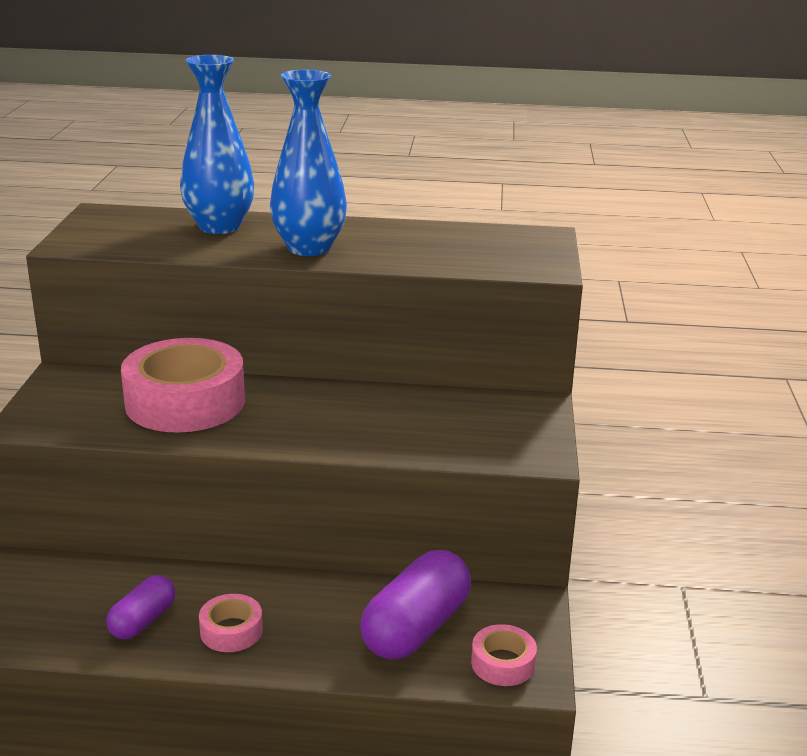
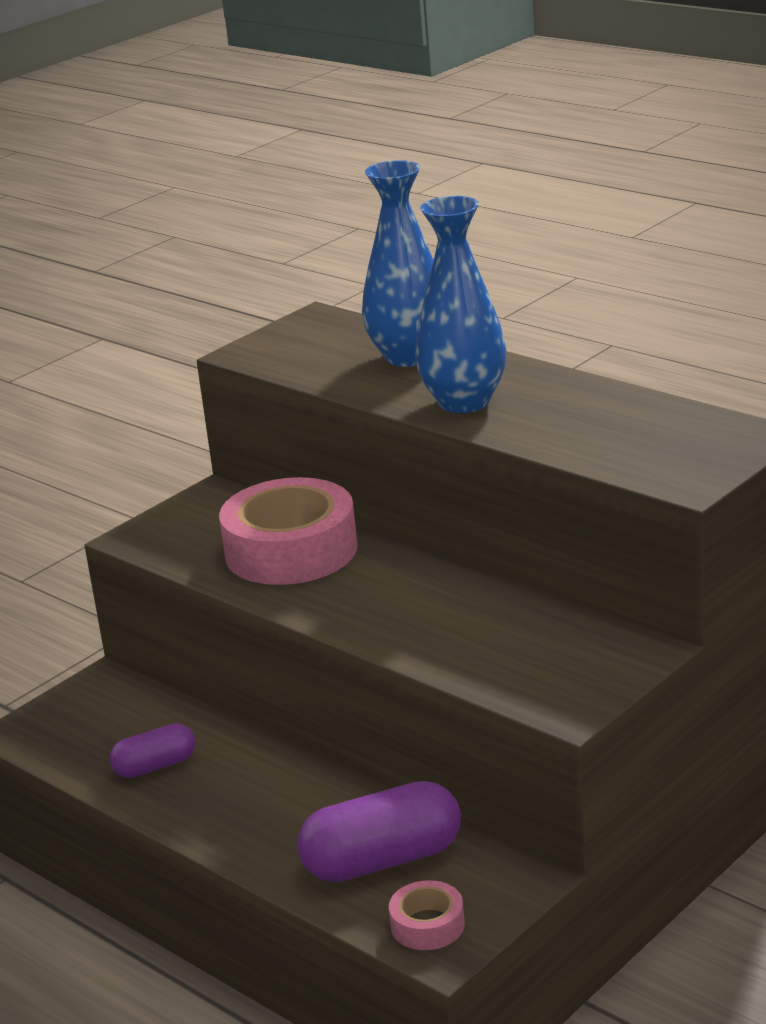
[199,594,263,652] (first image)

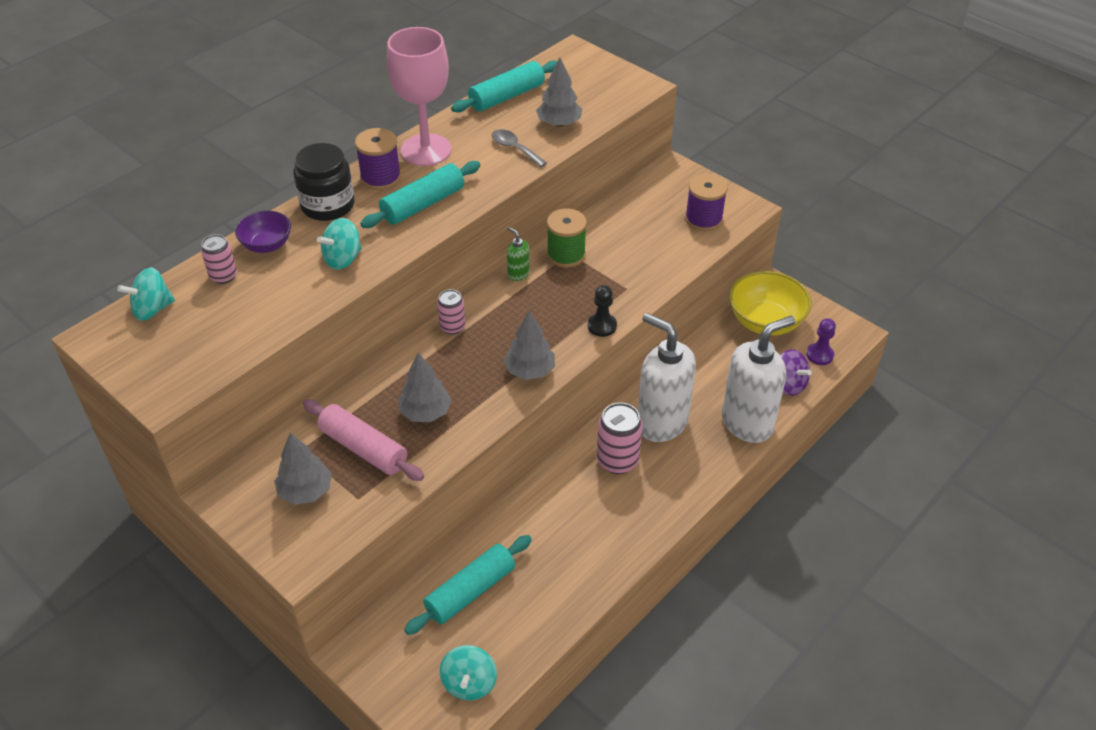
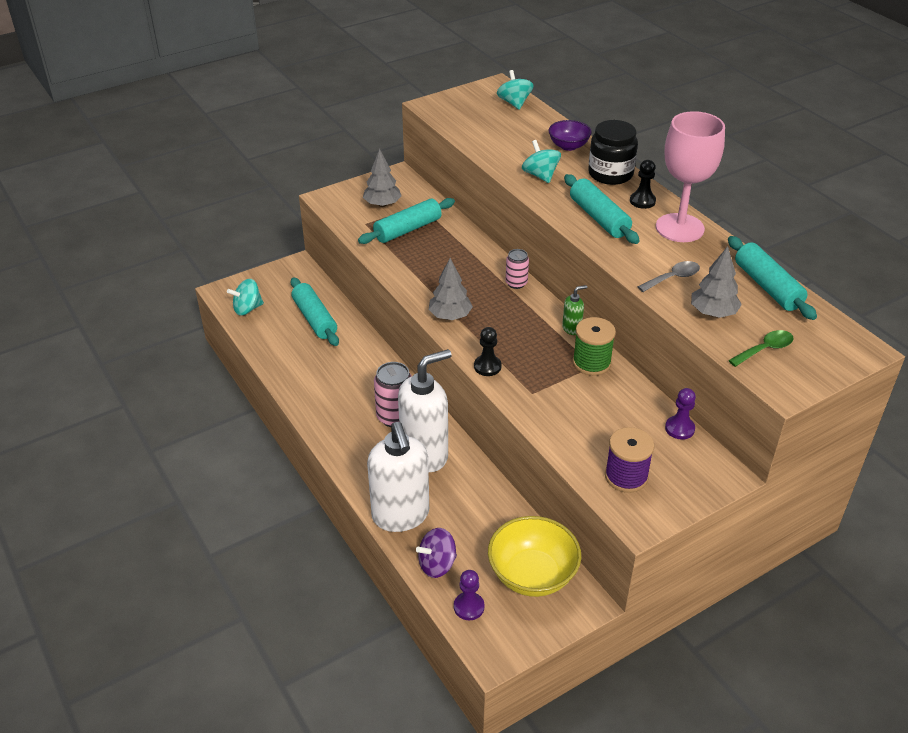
[227,279,264,315]
[358,198,455,244]
[630,160,656,209]
[665,388,696,440]
[728,330,794,367]
[201,234,237,284] (first image)
[398,353,452,422] (first image)

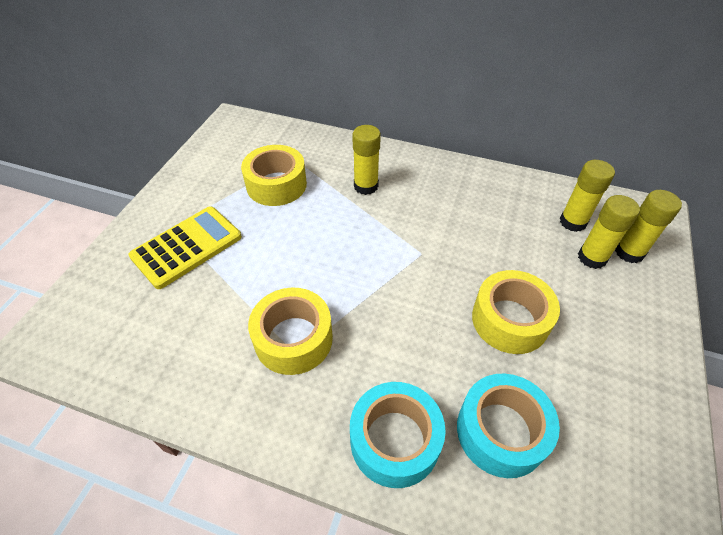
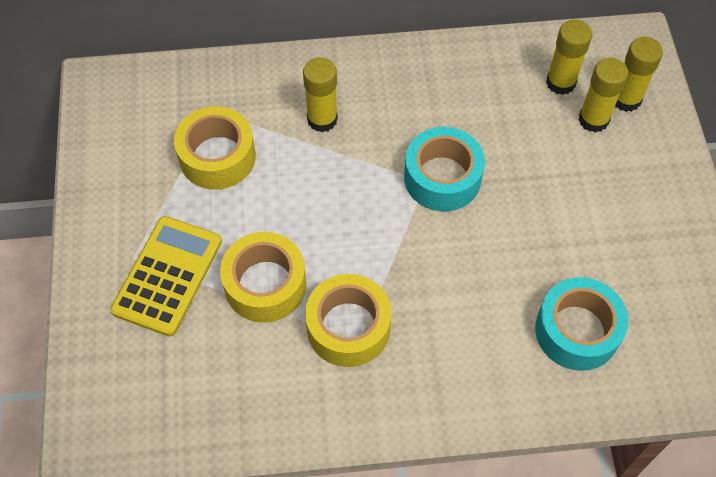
[220,232,306,323]
[404,127,485,211]

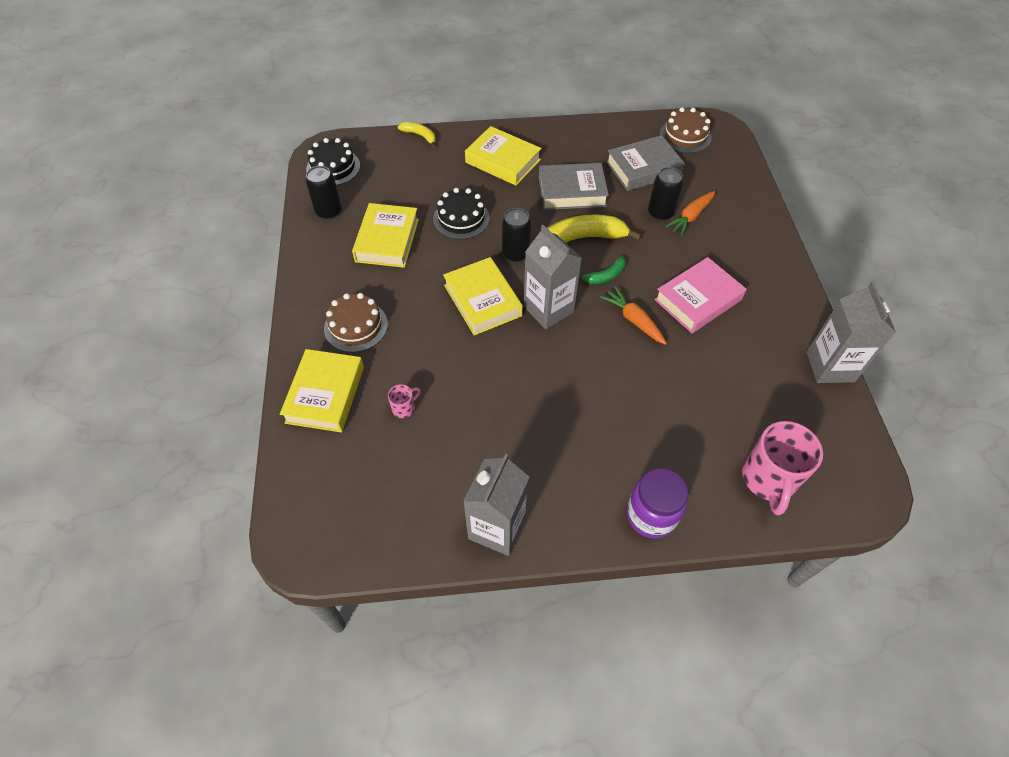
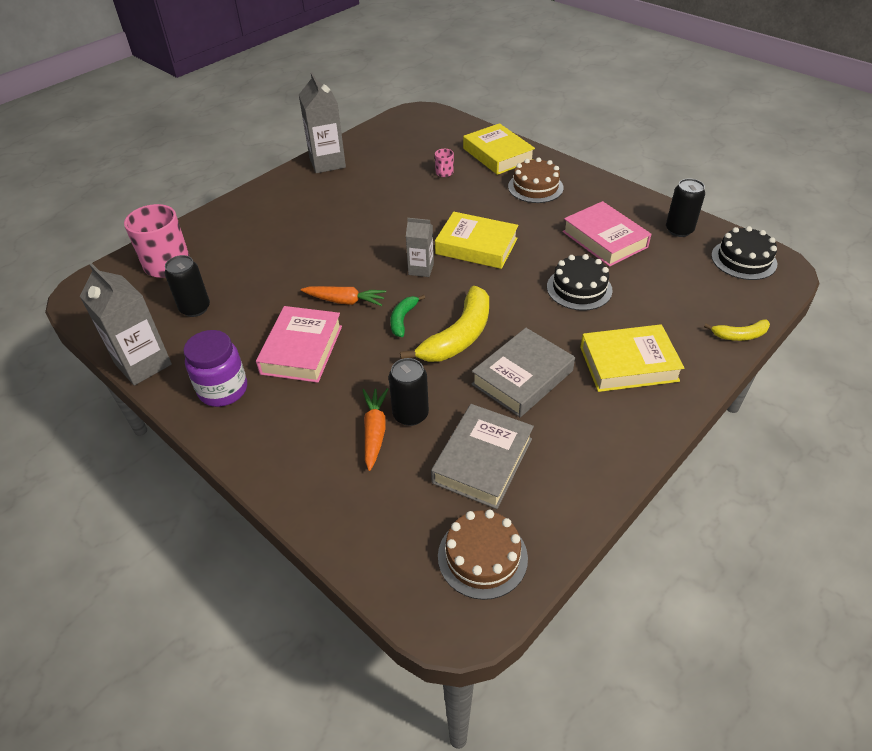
[165,255,210,317]
[183,330,247,407]
[406,218,434,277]
[562,201,651,267]

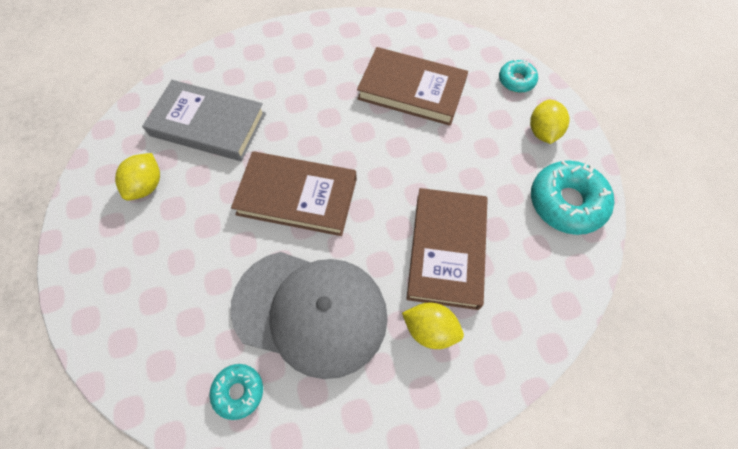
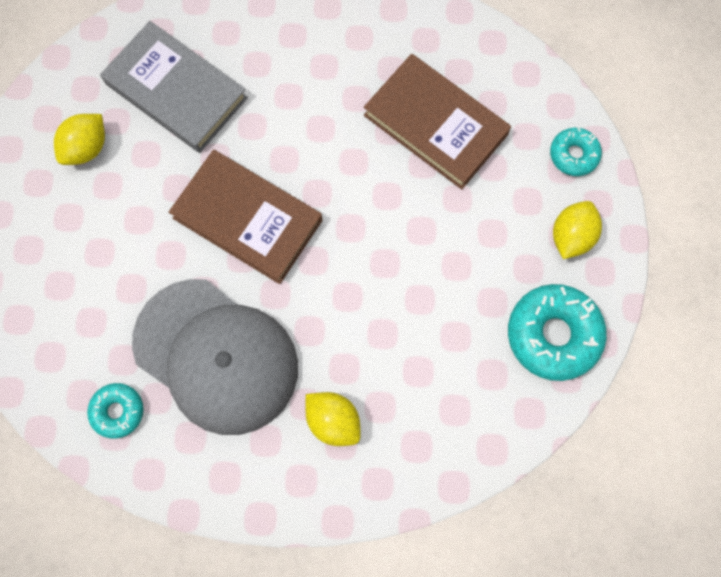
[406,188,488,310] (first image)

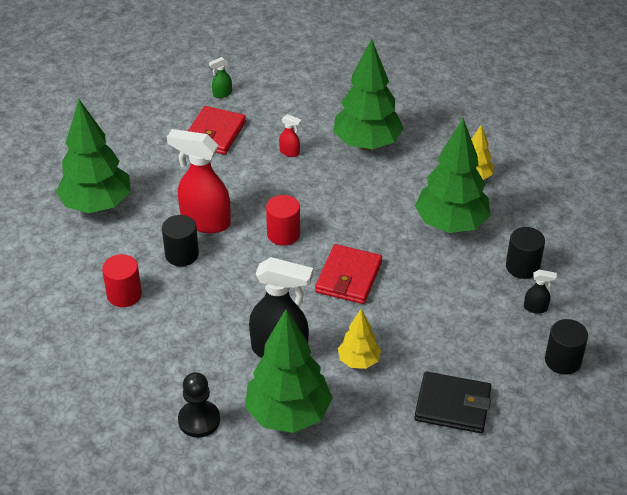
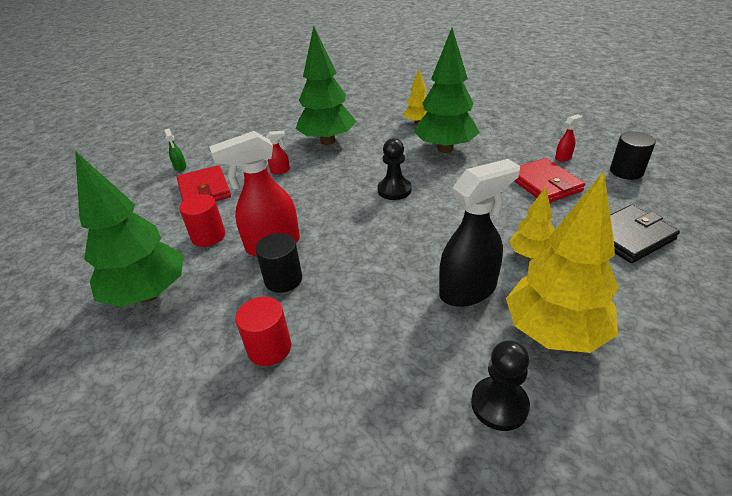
[164,129,186,171]
[179,194,225,247]
[377,138,412,200]
[506,172,619,353]
[514,158,585,203]
[555,114,582,162]
[506,227,545,279] (first image)

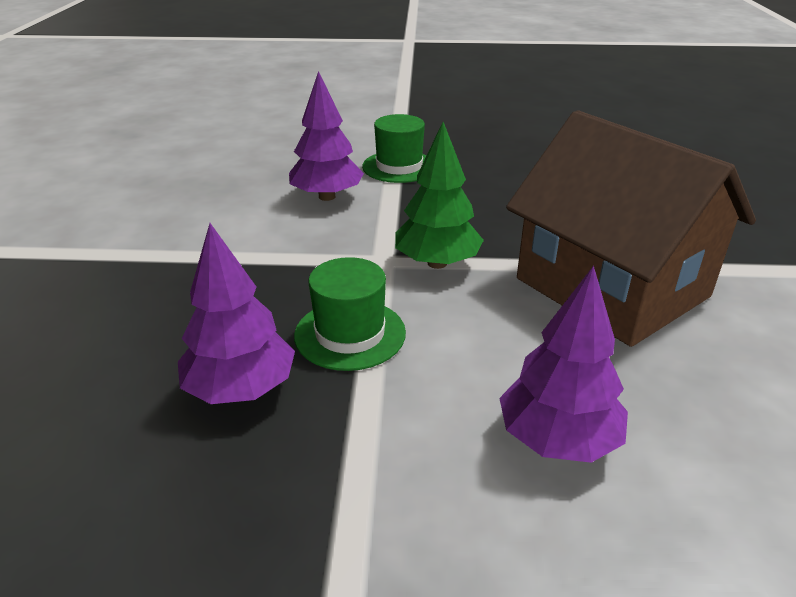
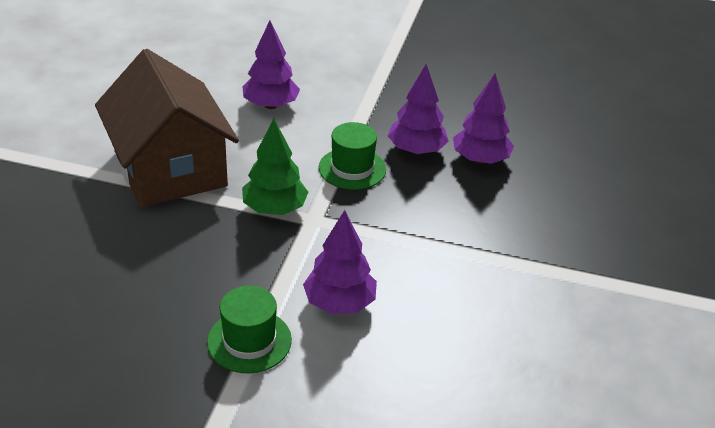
[453,73,514,164]

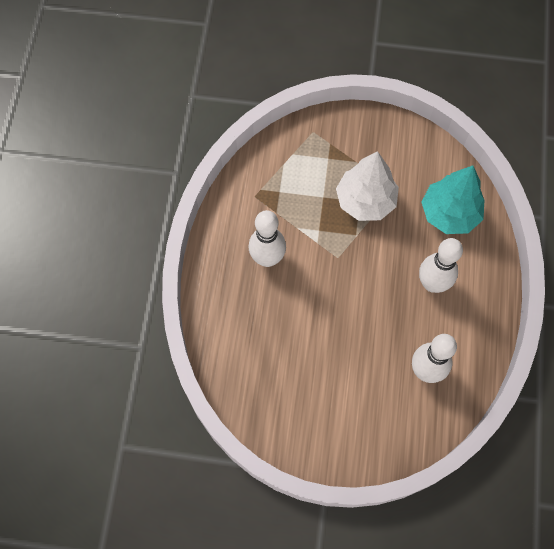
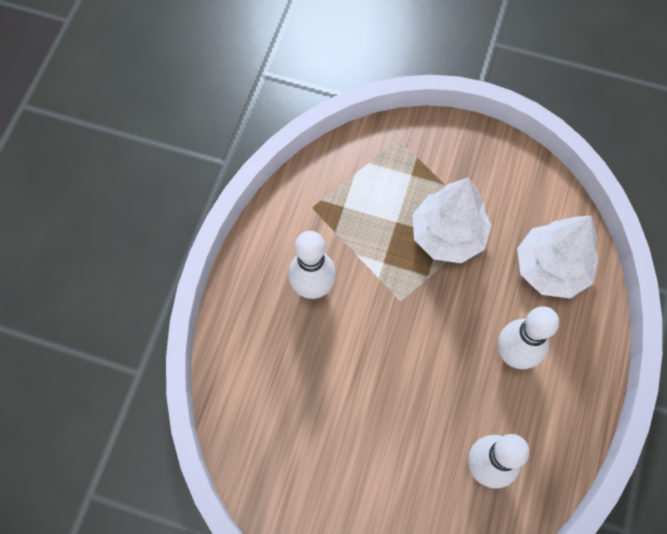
[517,216,598,298]

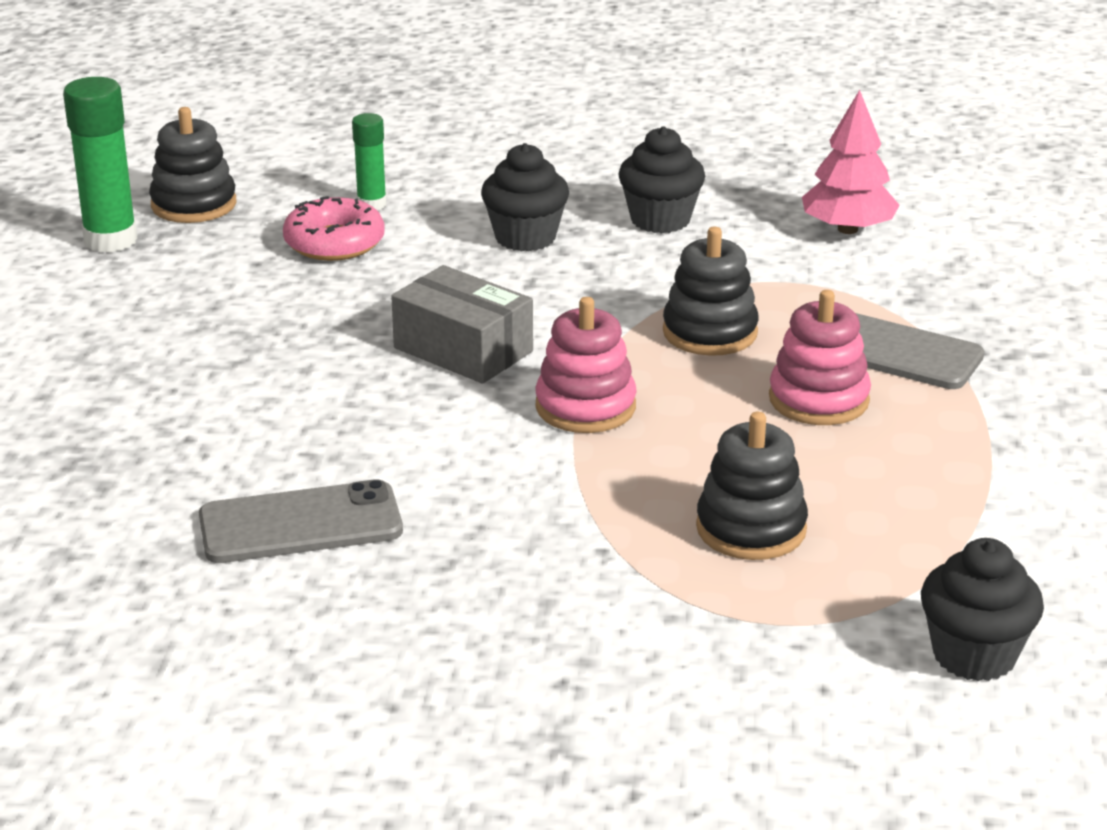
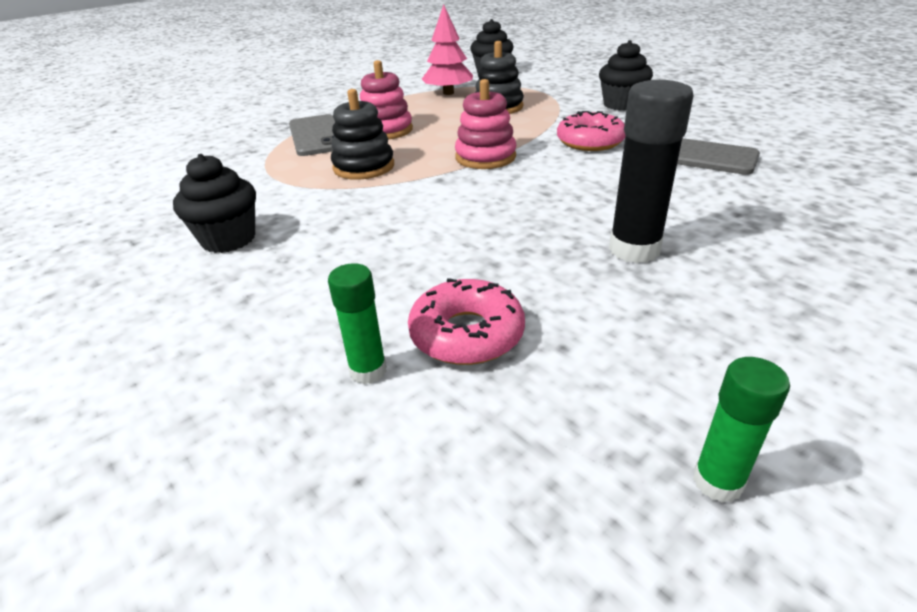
[422,5,473,95]
[557,111,625,151]
[599,40,653,110]
[609,80,693,263]
[693,357,790,503]
[149,107,236,223] (first image)
[391,265,533,384] (first image)

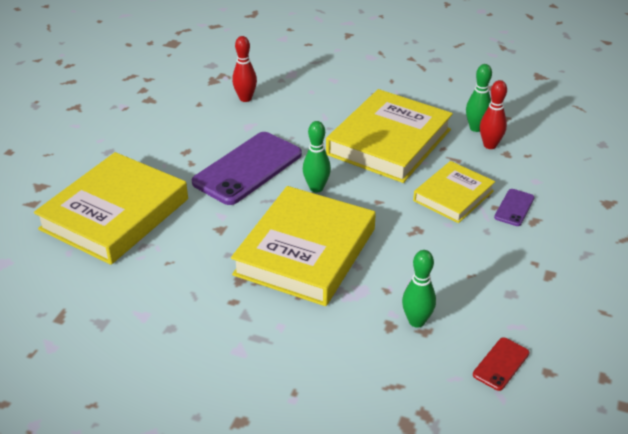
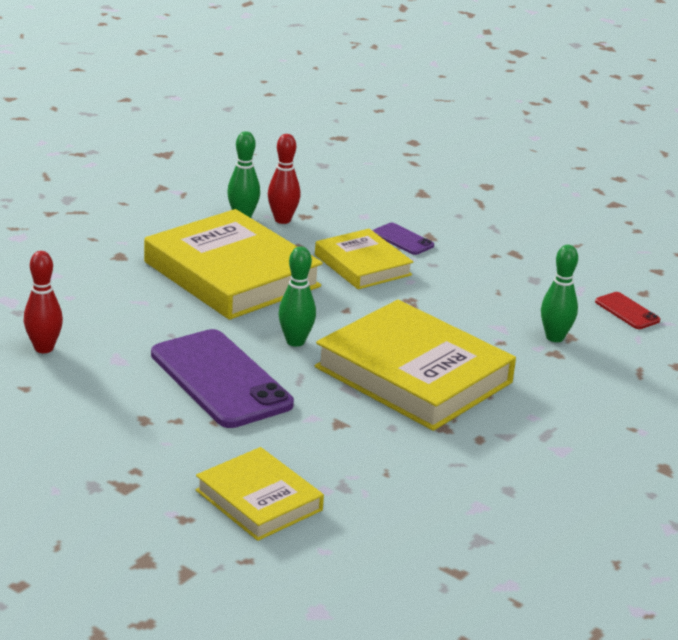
[196,447,324,541]

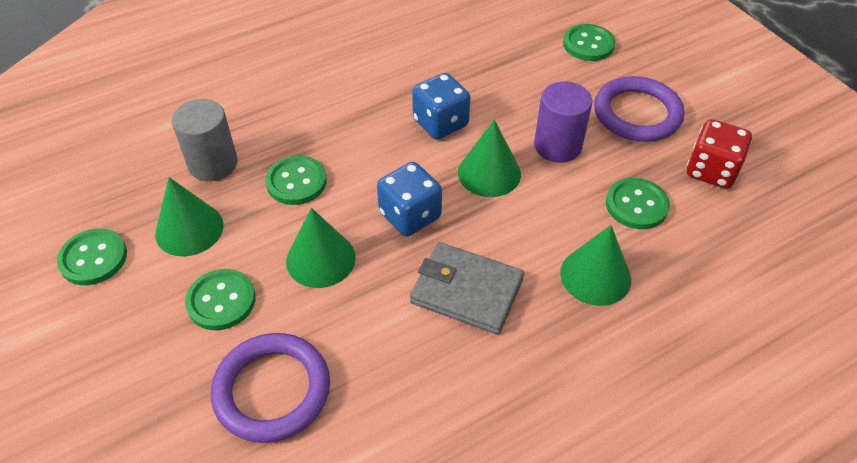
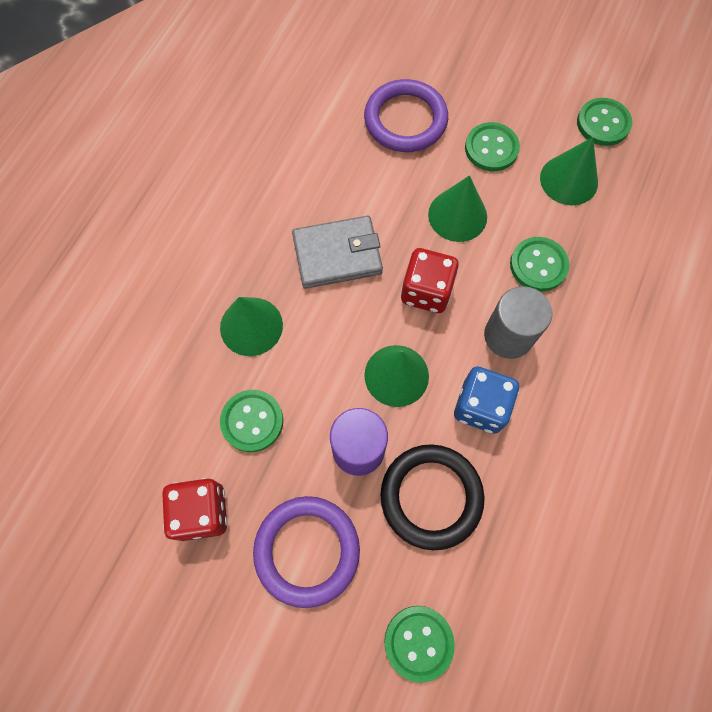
[380,444,485,550]
[401,248,459,313]
[484,286,552,359]

